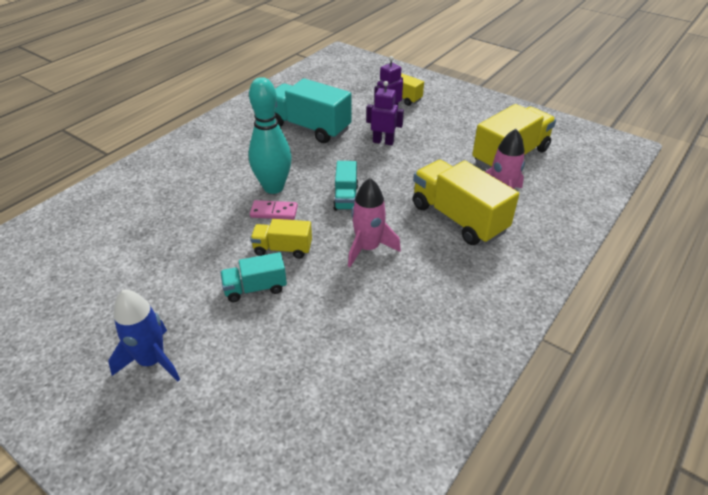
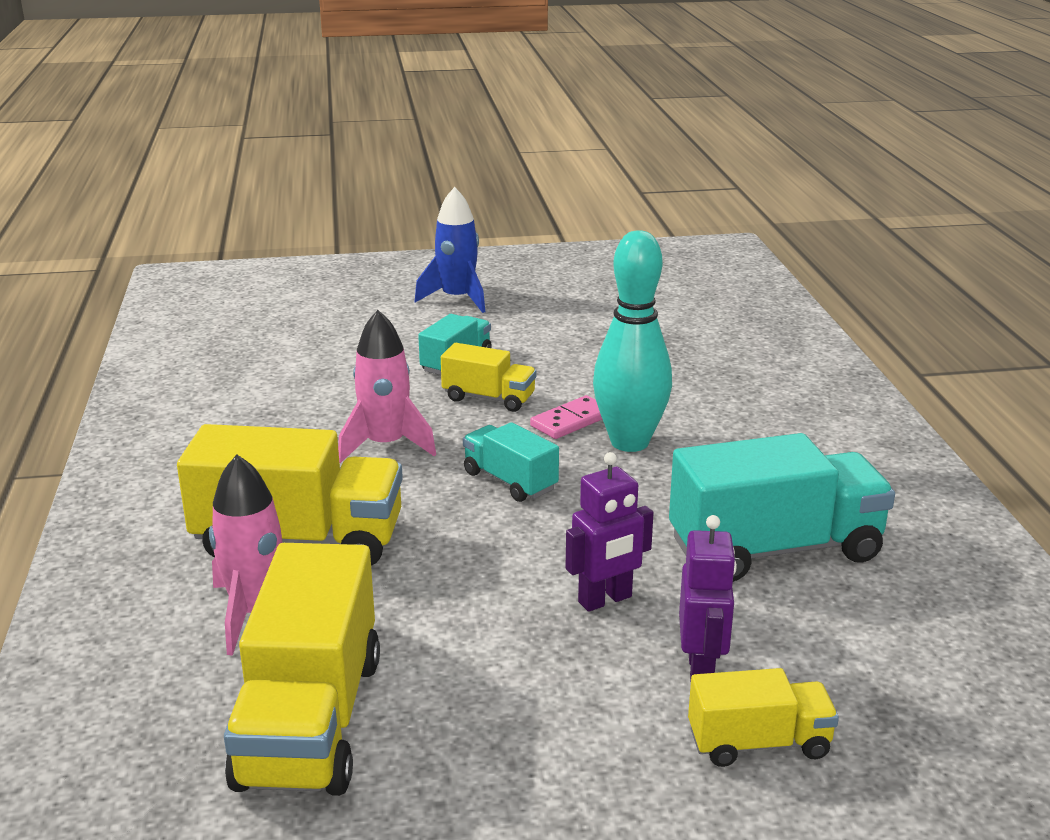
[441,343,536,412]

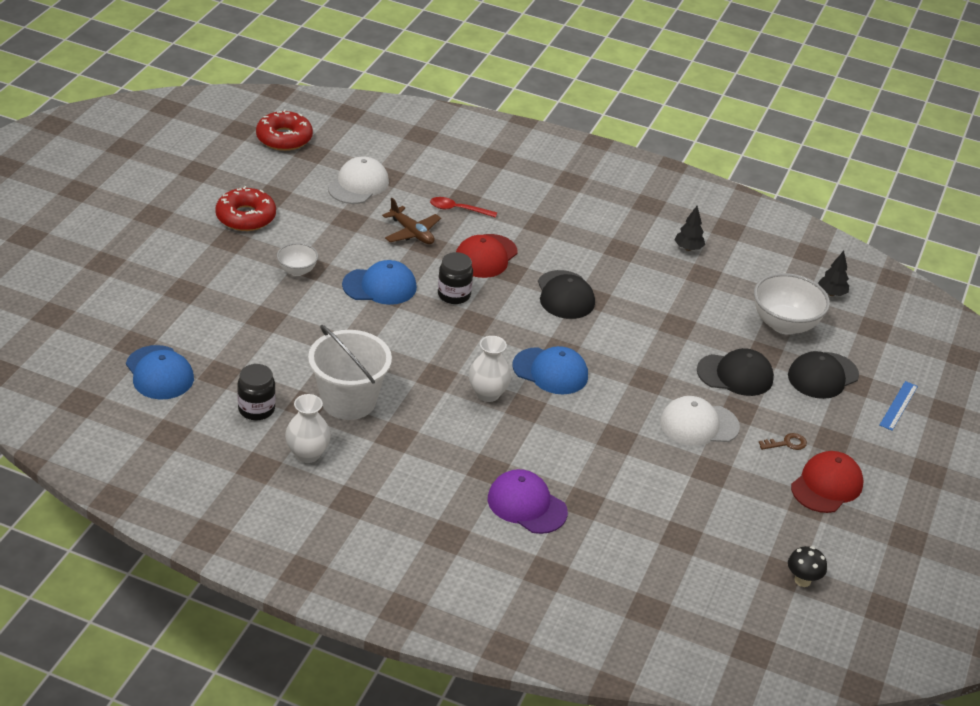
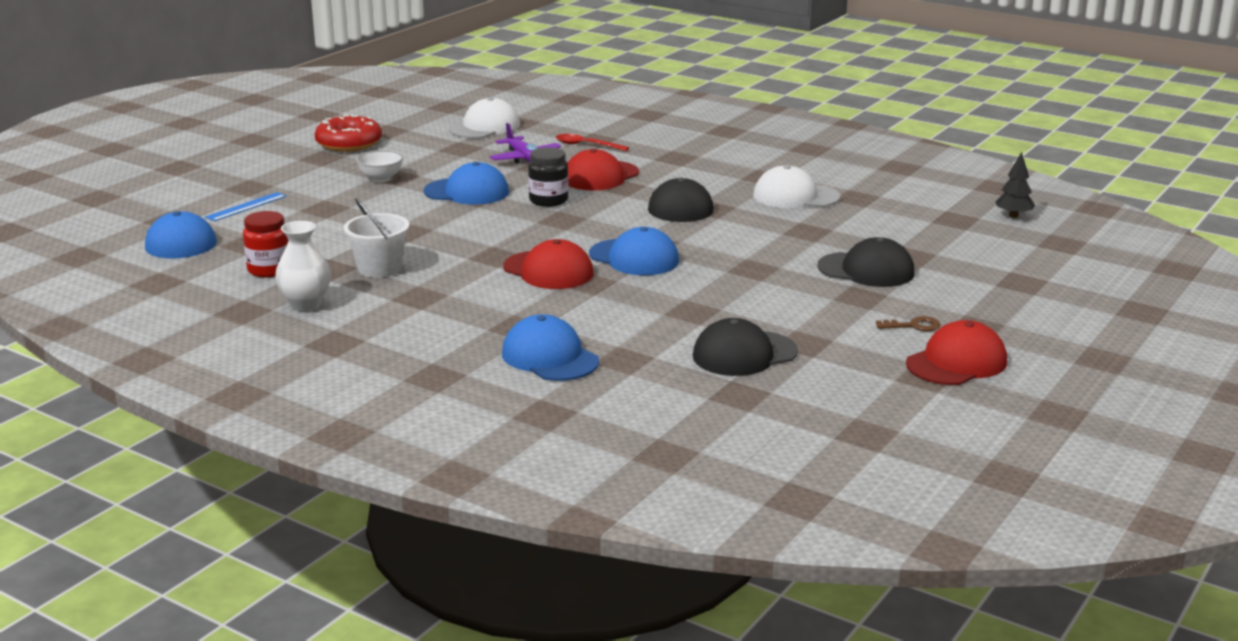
[205,192,287,221]
[243,211,289,277]
[344,198,410,278]
[490,123,561,163]
[502,314,599,381]
[503,239,594,289]
[693,318,798,376]
[753,165,840,208]
[256,109,313,151] (first image)
[675,206,705,251] (first image)
[754,273,830,335] (first image)
[788,546,827,587] (first image)

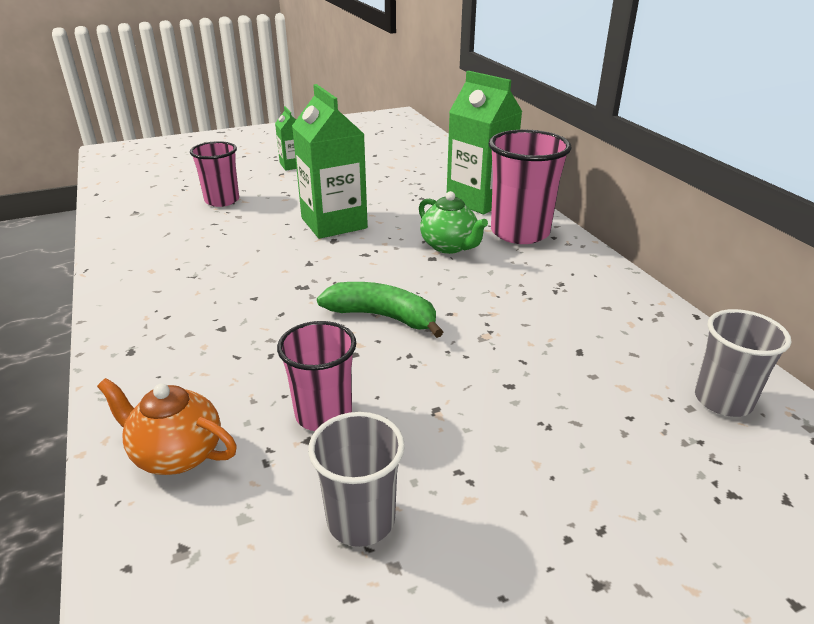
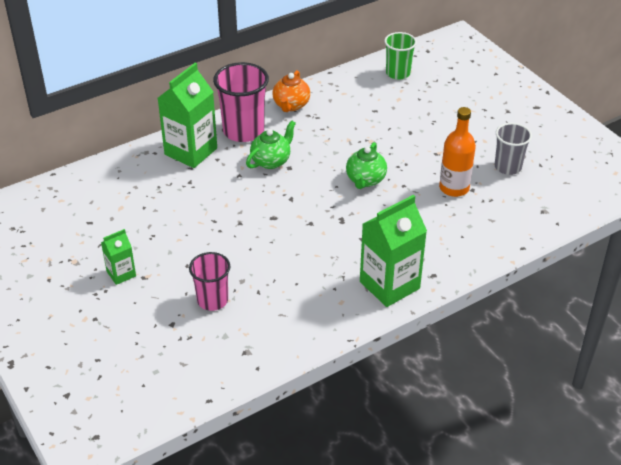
[272,70,310,112]
[346,142,387,189]
[360,195,427,307]
[384,32,417,80]
[439,107,476,197]

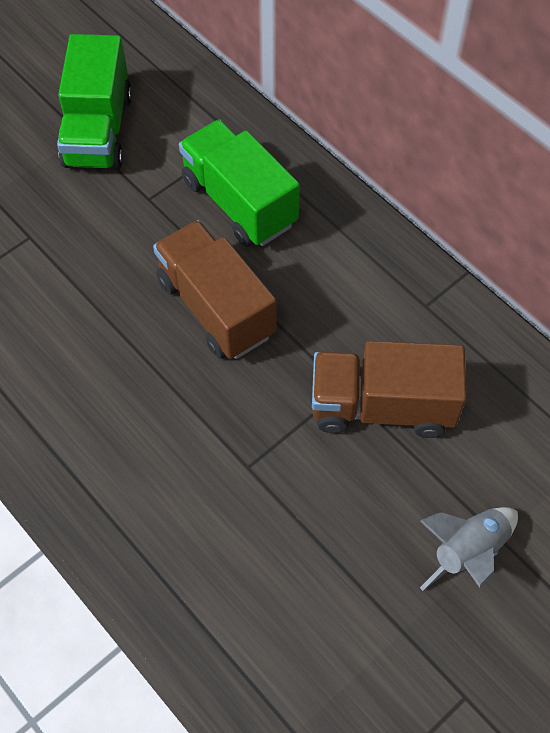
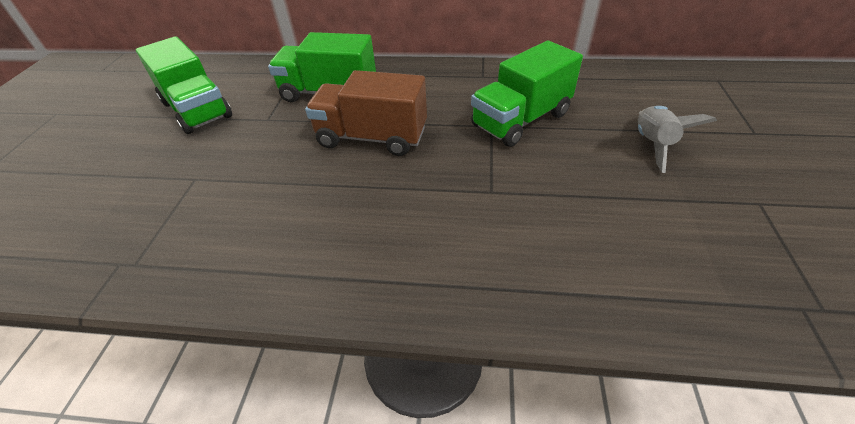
[471,41,583,147]

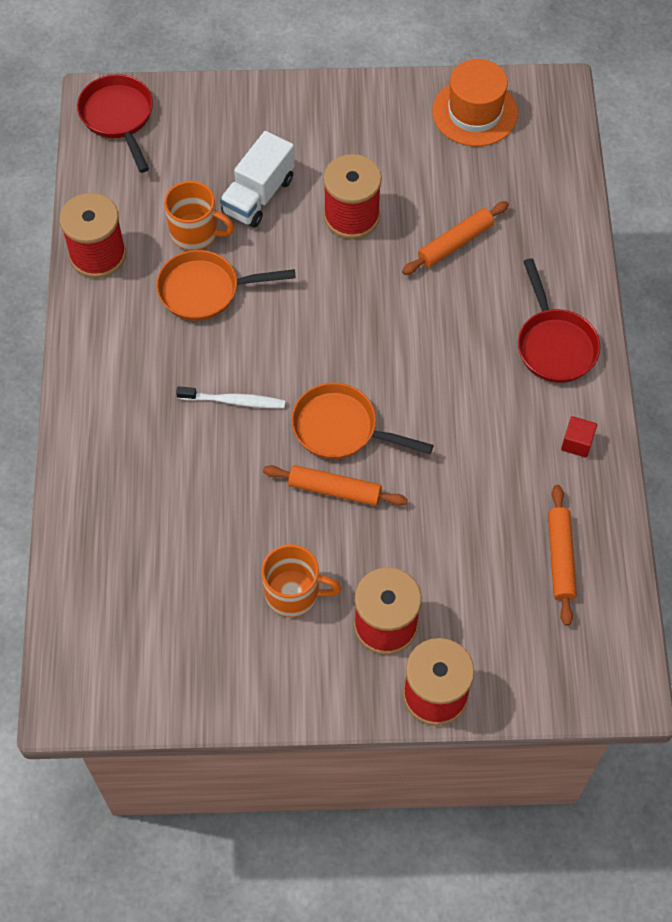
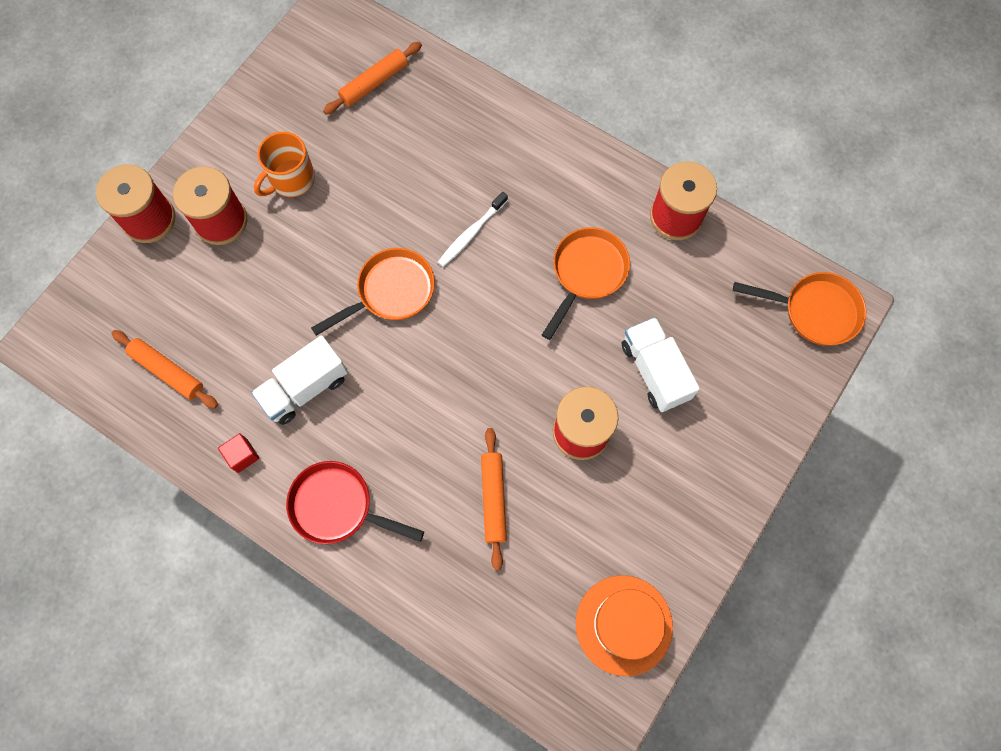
[251,335,348,425]
[323,42,422,115]
[733,272,866,346]
[164,181,234,251] (first image)

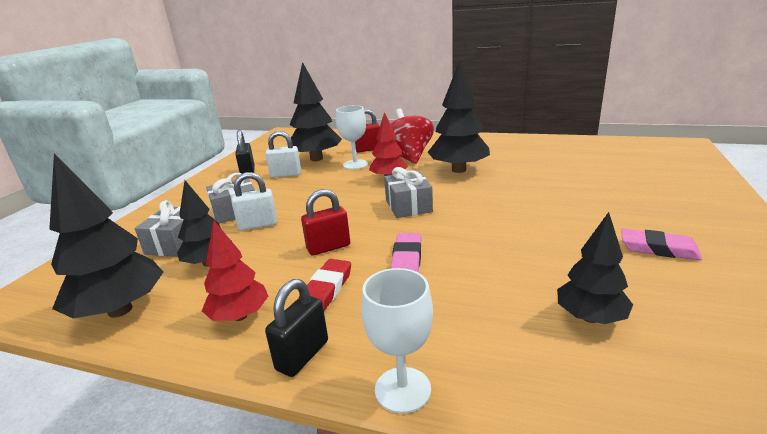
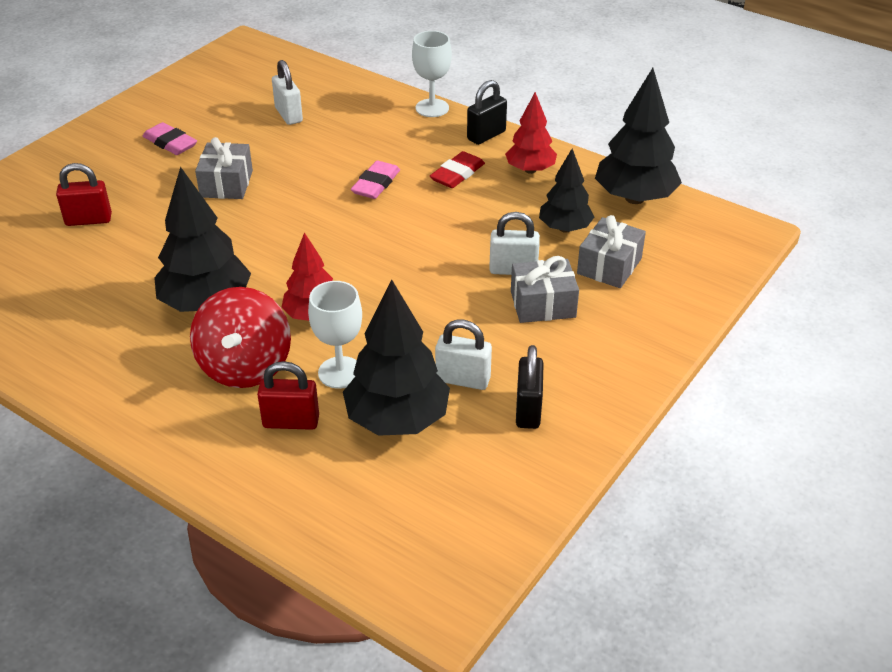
[56,163,112,226]
[195,137,253,199]
[272,60,303,125]

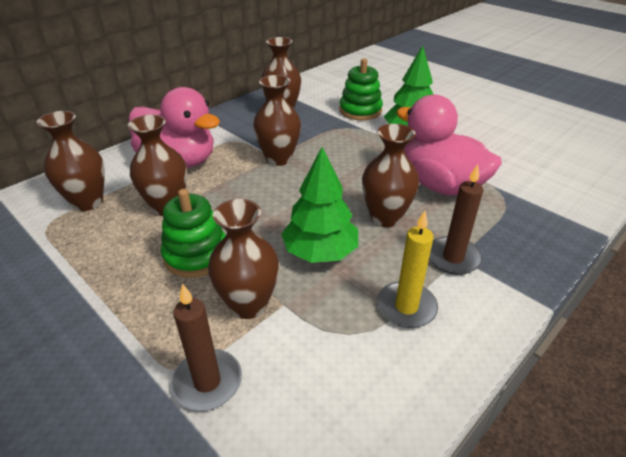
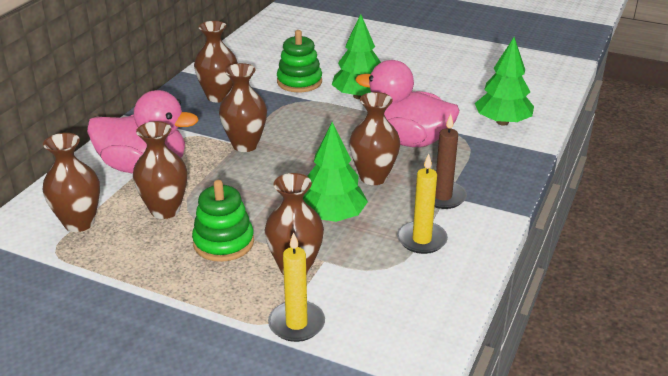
[268,232,325,342]
[475,37,534,126]

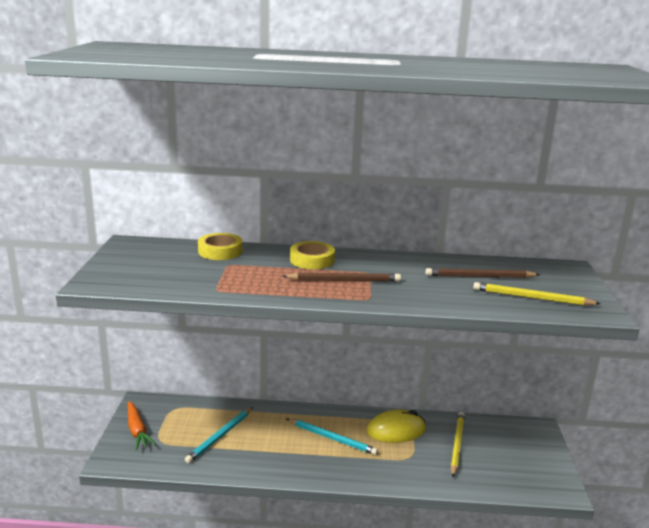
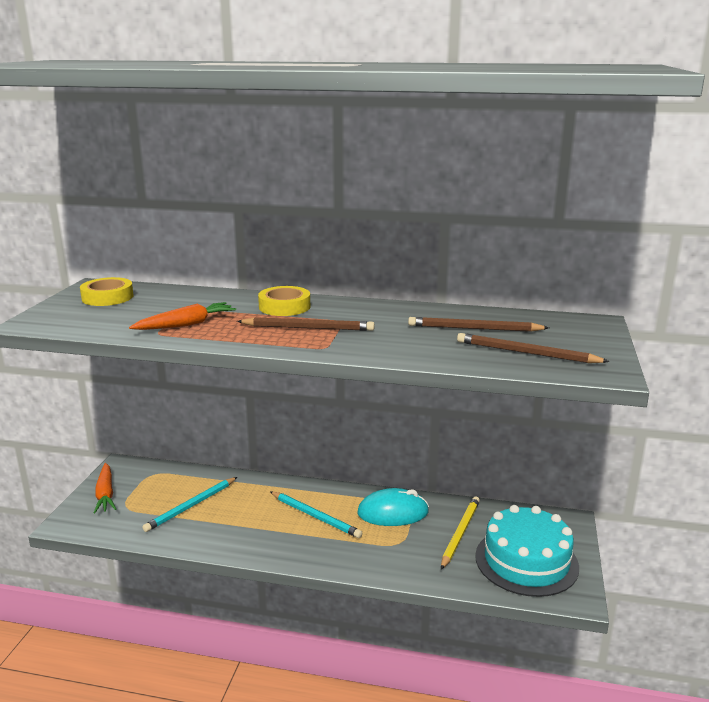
[80,277,134,306]
[129,302,236,330]
[357,488,429,526]
[457,333,610,363]
[475,505,579,597]

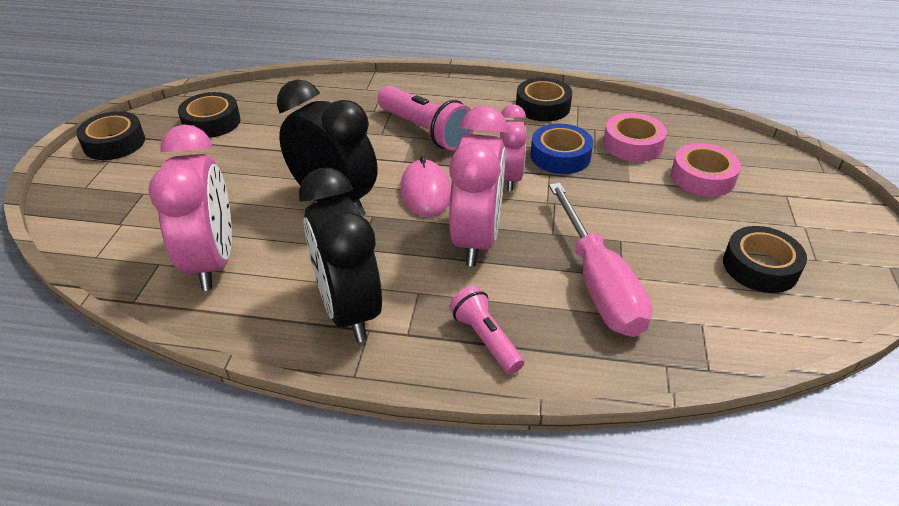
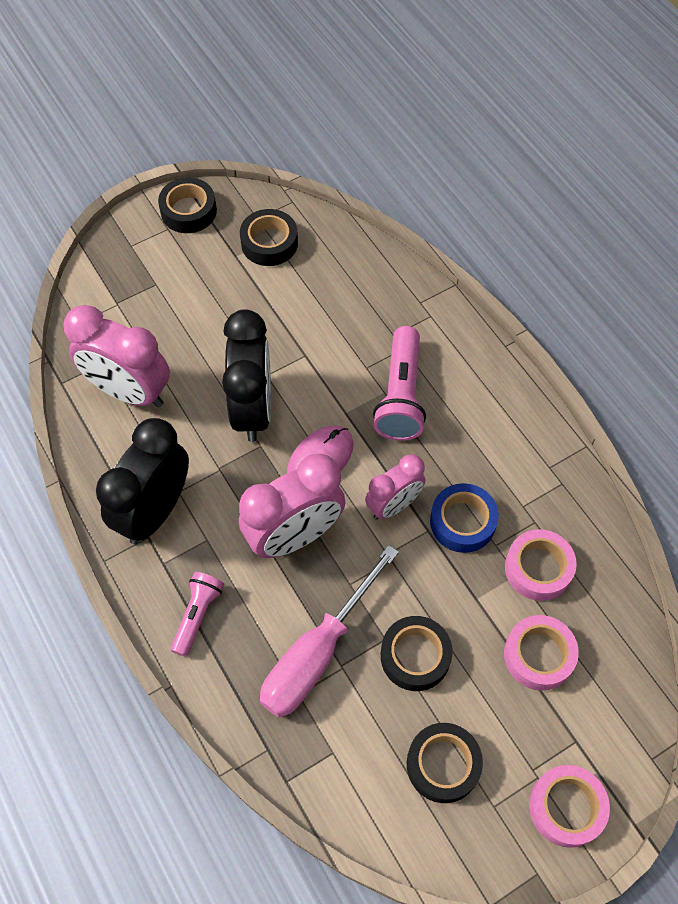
[63,305,170,407]
[381,616,453,691]
[529,765,610,848]

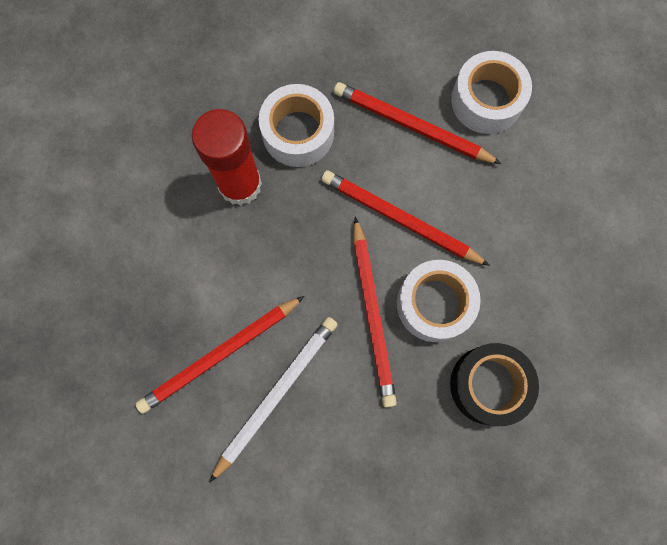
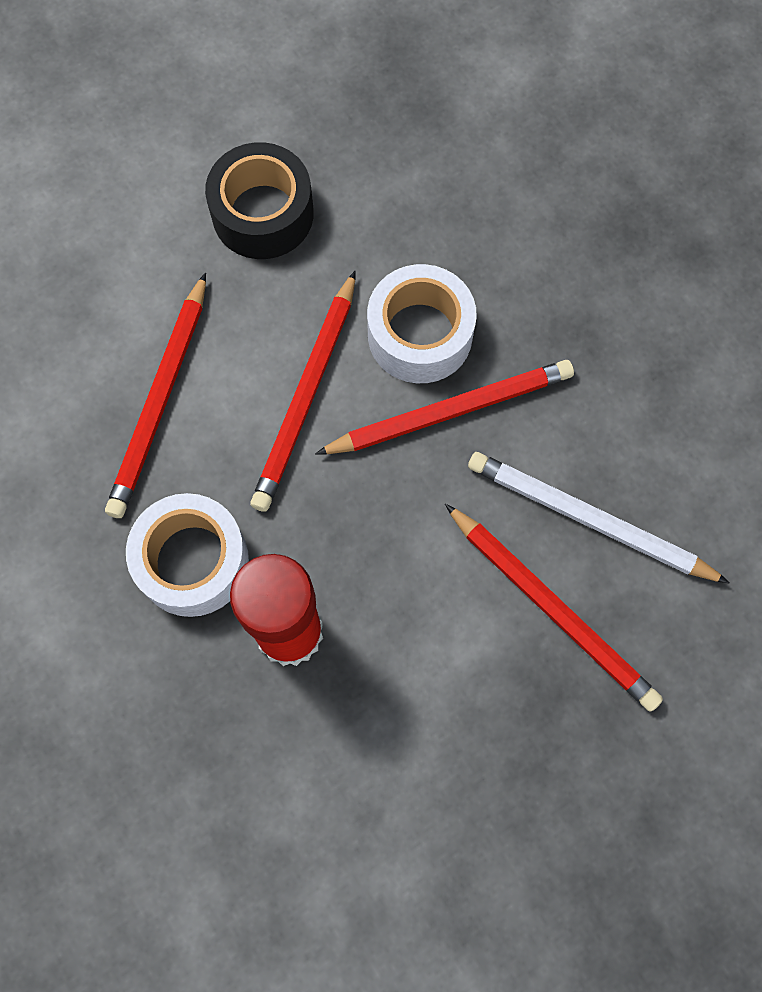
[205,142,314,259]
[451,51,532,134] (first image)

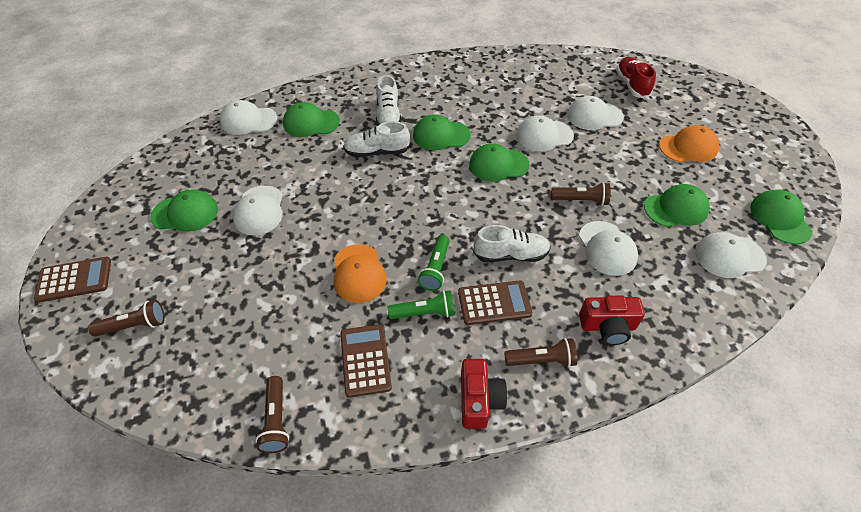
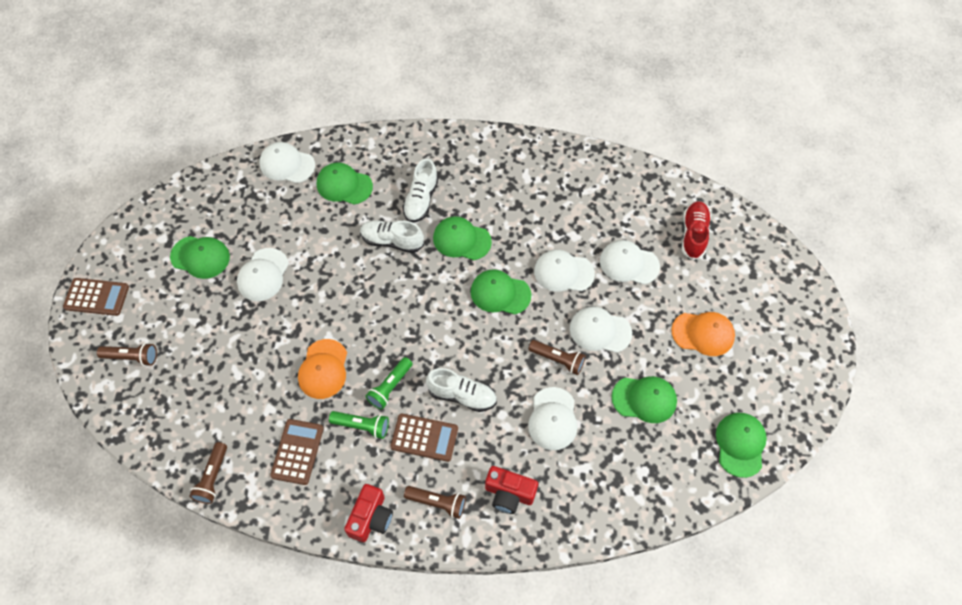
[570,306,632,353]

